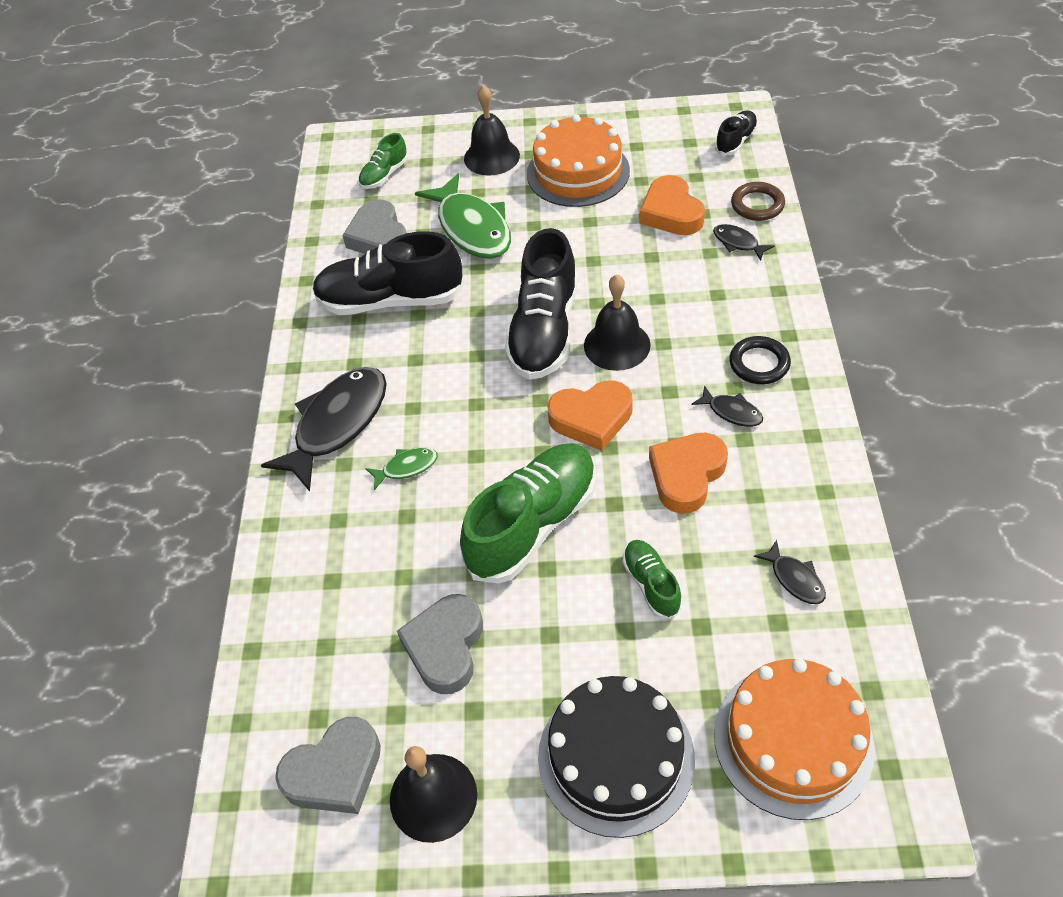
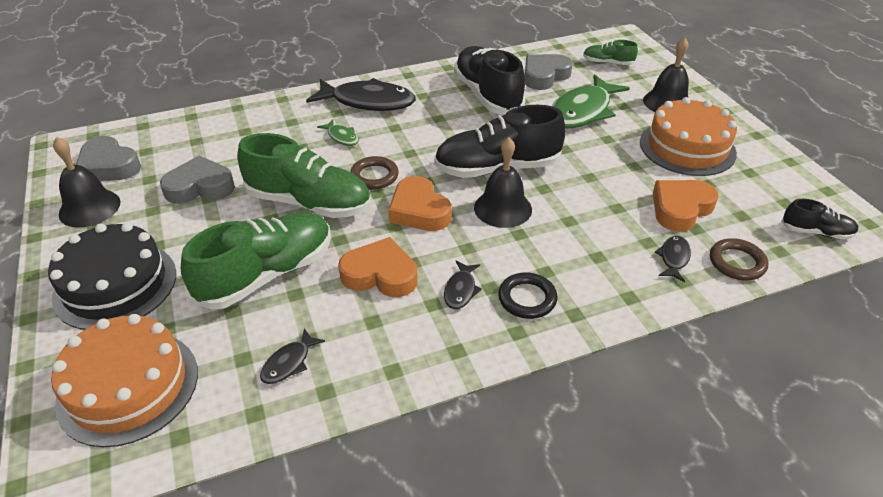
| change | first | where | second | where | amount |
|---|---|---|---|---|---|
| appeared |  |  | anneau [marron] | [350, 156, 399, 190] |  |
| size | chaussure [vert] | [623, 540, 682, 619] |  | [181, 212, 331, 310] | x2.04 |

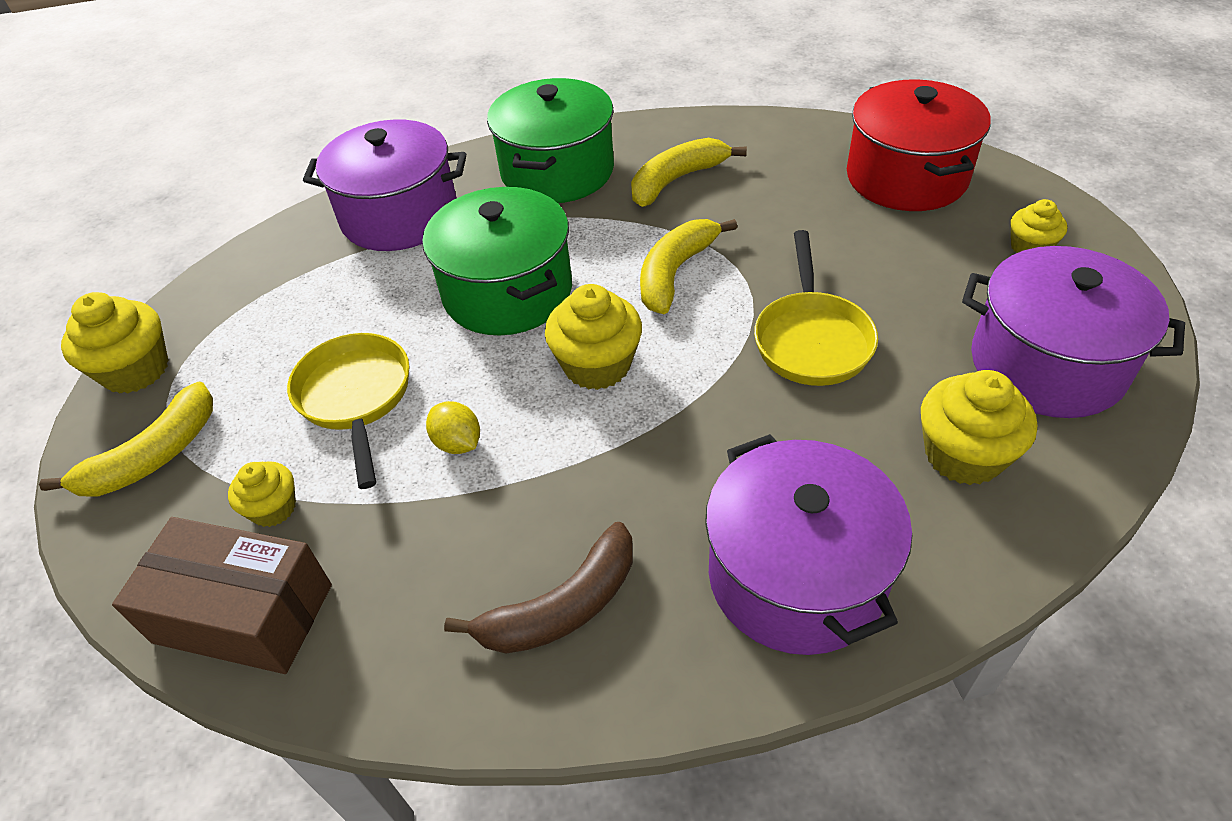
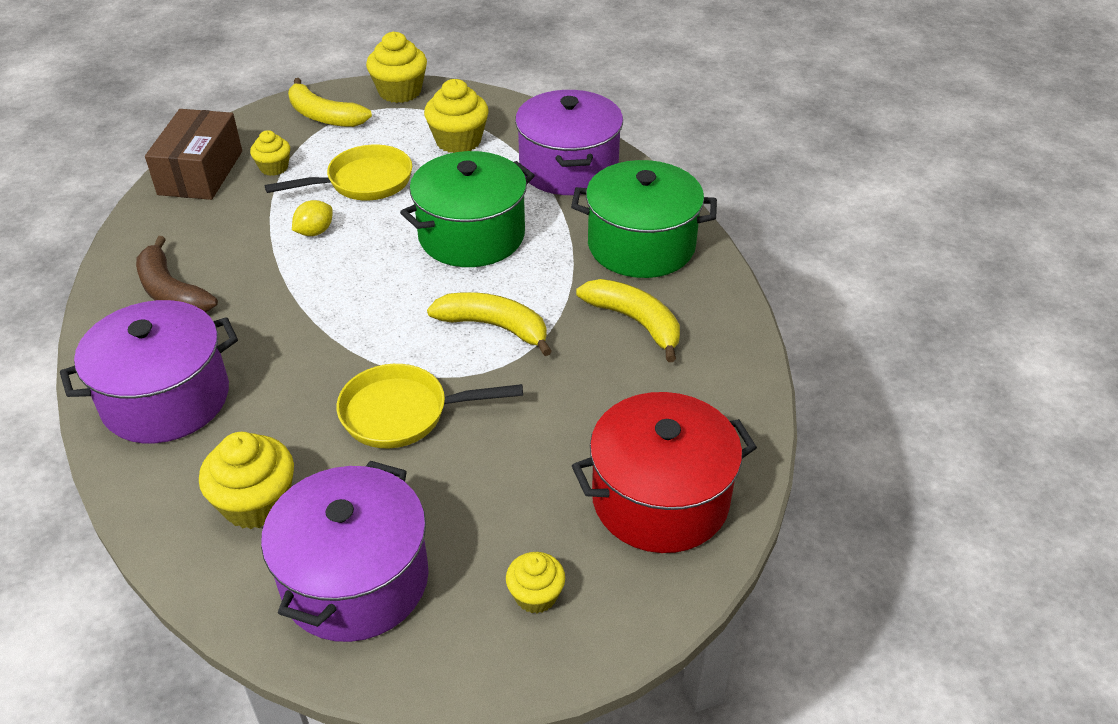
| change | first | where | second | where | amount |
|---|---|---|---|---|---|
| relocated | muffin [jaune] | [545, 284, 642, 390] |  | [424, 79, 489, 153] |  |

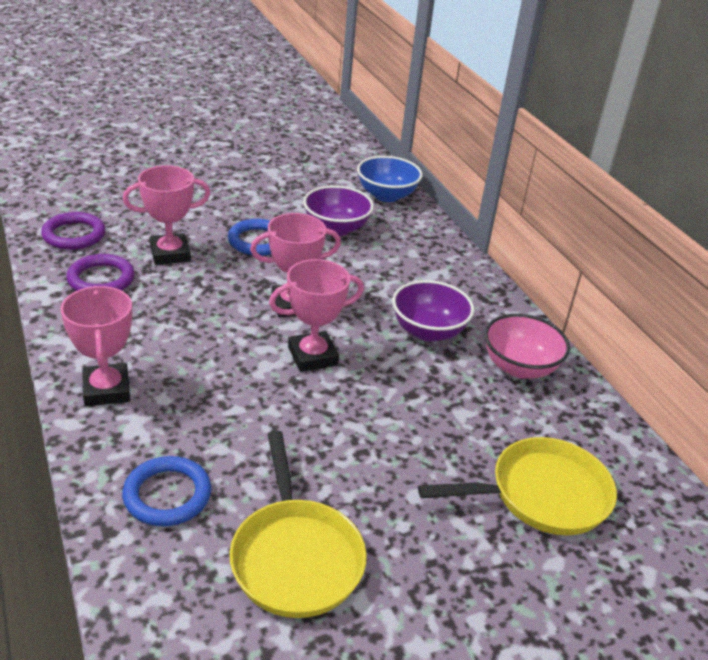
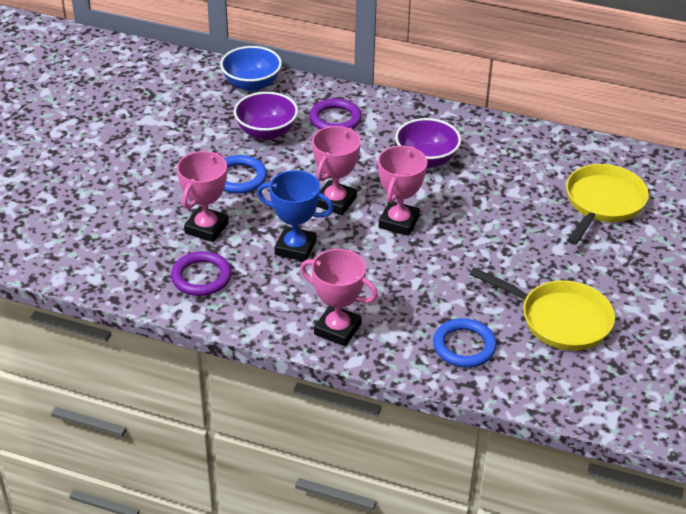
| change | first | where | second | where | amount |
|---|---|---|---|---|---|
| missing | bol [rose] | [484, 314, 570, 379] |  |  |  |
| appeared |  |  | trophée [bleu] | [257, 170, 334, 261] |  |
| relocated | anneau [violet] | [41, 212, 105, 250] |  | [309, 98, 362, 130] |  |

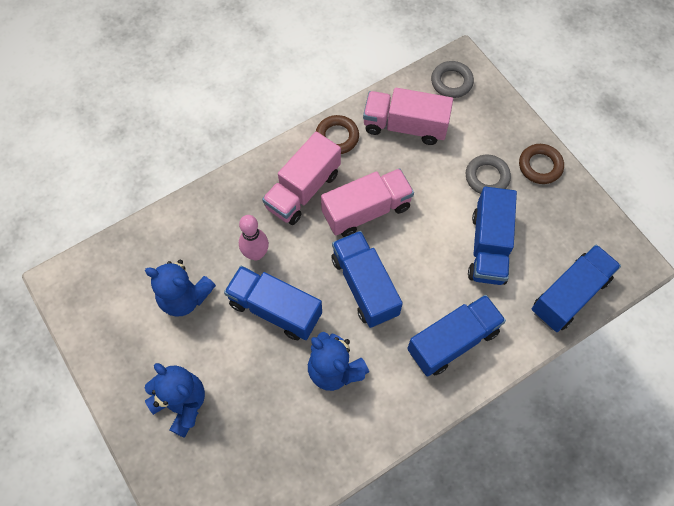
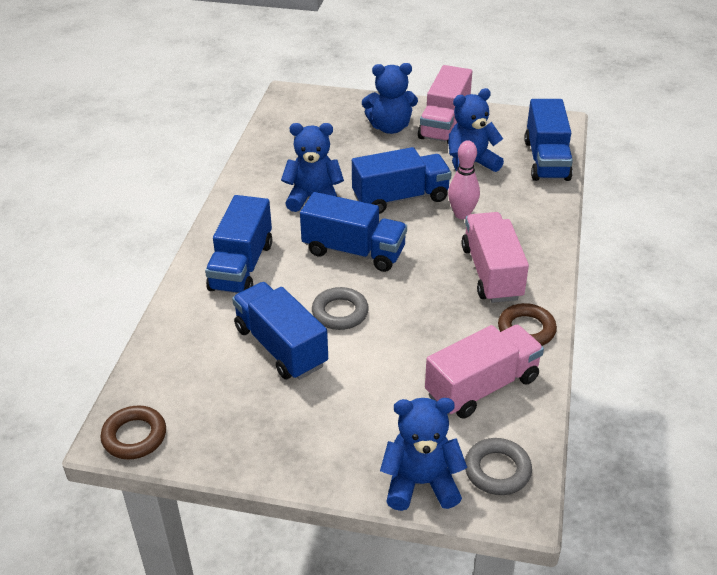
| change | first | where | second | where | amount |
|---|---|---|---|---|---|
| appeared |  |  | ours en peluche [bleu] | [380, 398, 468, 511] |  |
| relocated | camion [rose] | [321, 168, 414, 237] |  | [418, 65, 472, 143] |  |
| relocated | anneau [gris] | [466, 155, 511, 194] |  | [312, 287, 369, 330] |  |
| relocated | anneau [marron] | [519, 144, 564, 184] |  | [100, 405, 166, 459] |  |
| relocated | camion [bleu] | [532, 245, 621, 332] |  | [524, 99, 573, 181] |  |

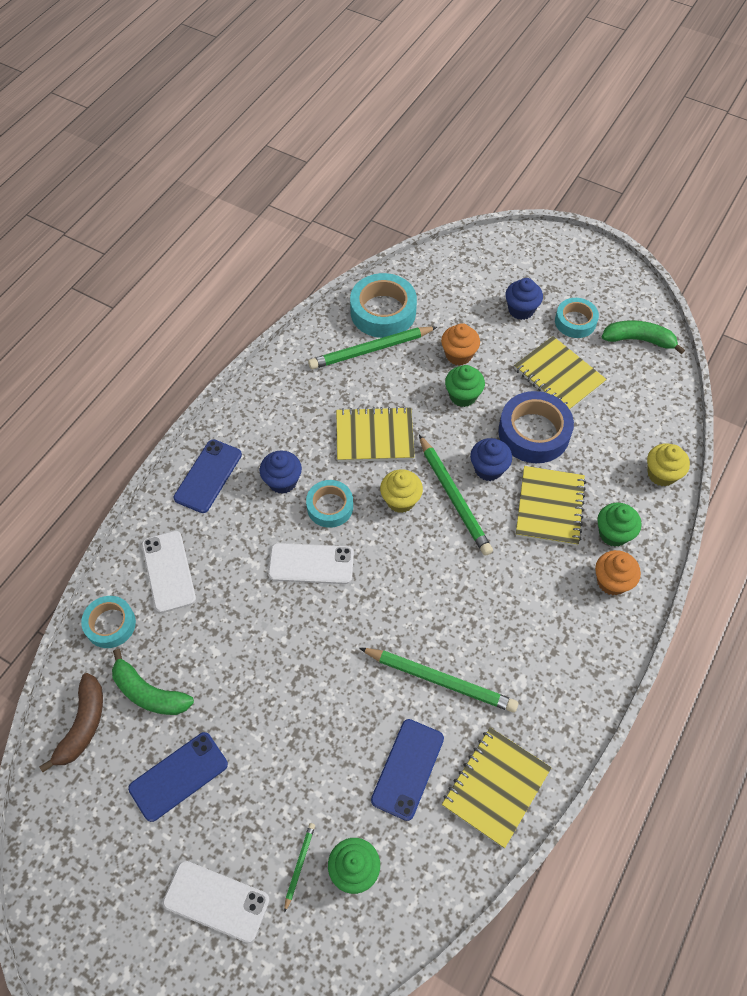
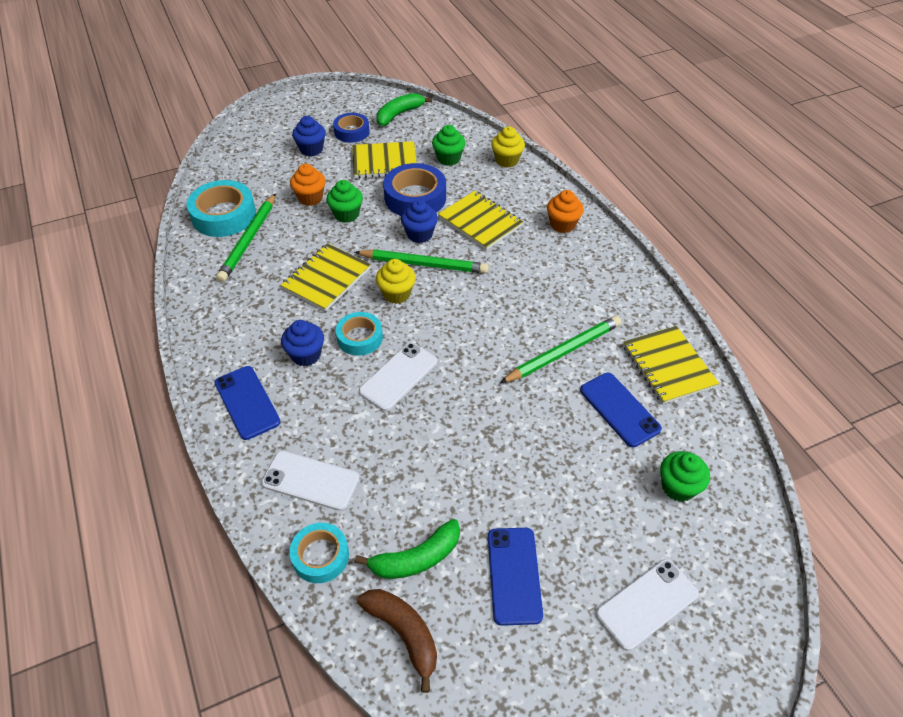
| change | first | where | second | where | amount |
|---|---|---|---|---|---|
| missing | crayon [vert] | [284, 823, 315, 913] |  |  |  |
| relocated | muffin [vert] | [597, 503, 641, 547] |  | [432, 125, 466, 166] |  |
| colour | ruban adhésif [turquoise] | [555, 298, 599, 338] | ruban adhésif [bleu] | [333, 113, 370, 143] |  |

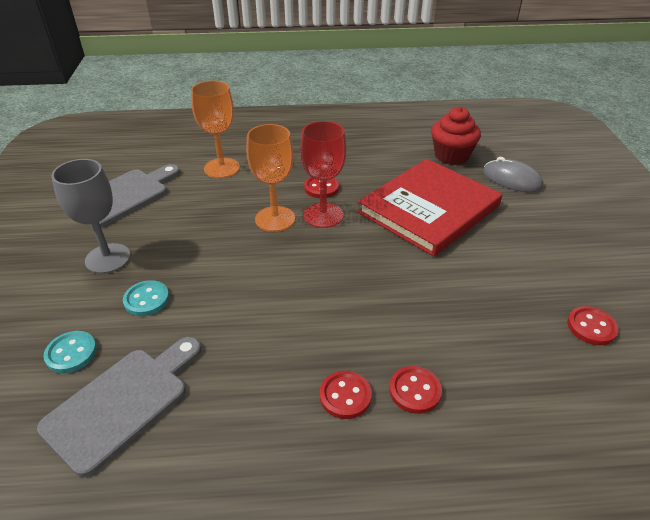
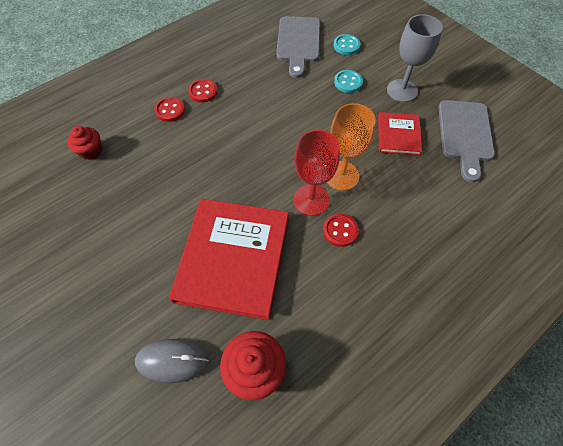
| change | first | where | second | where | amount |
|---|---|---|---|---|---|
| missing | verre à pied [orange] | [191, 81, 240, 178] |  |  |  |
| missing | bouton [rouge] | [567, 306, 619, 345] |  |  |  |
| appeared |  |  | muffin [rouge] | [67, 126, 102, 160] |  |
| appeared |  |  | livre [rouge] | [378, 112, 422, 156] |  |

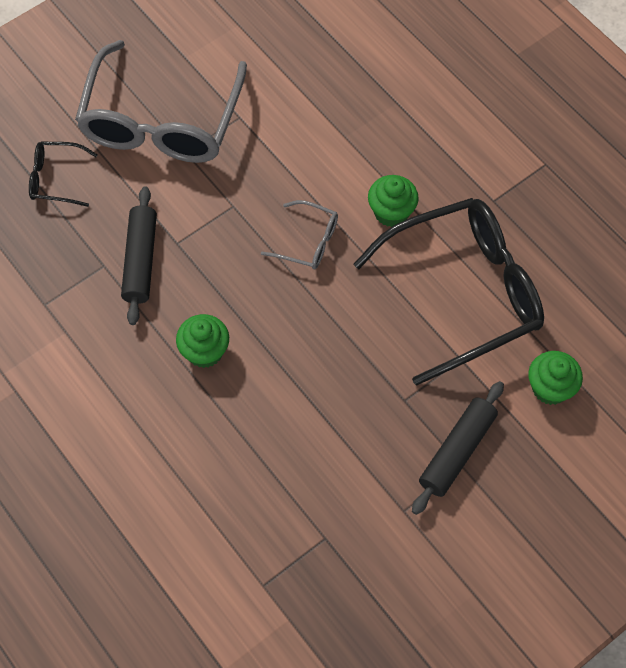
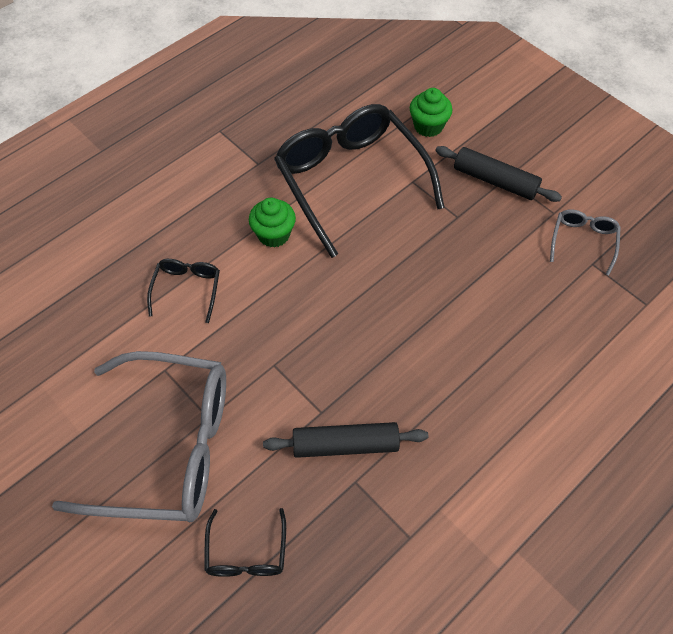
| change | first | where | second | where | amount |
|---|---|---|---|---|---|
| missing | muffin [vert] | [176, 314, 229, 368] |  |  |  |
| appeared |  |  | lunettes [noir] | [147, 259, 220, 323] |  |
| relocated | lunettes [gris] | [261, 200, 338, 269] |  | [550, 209, 621, 275] |  |

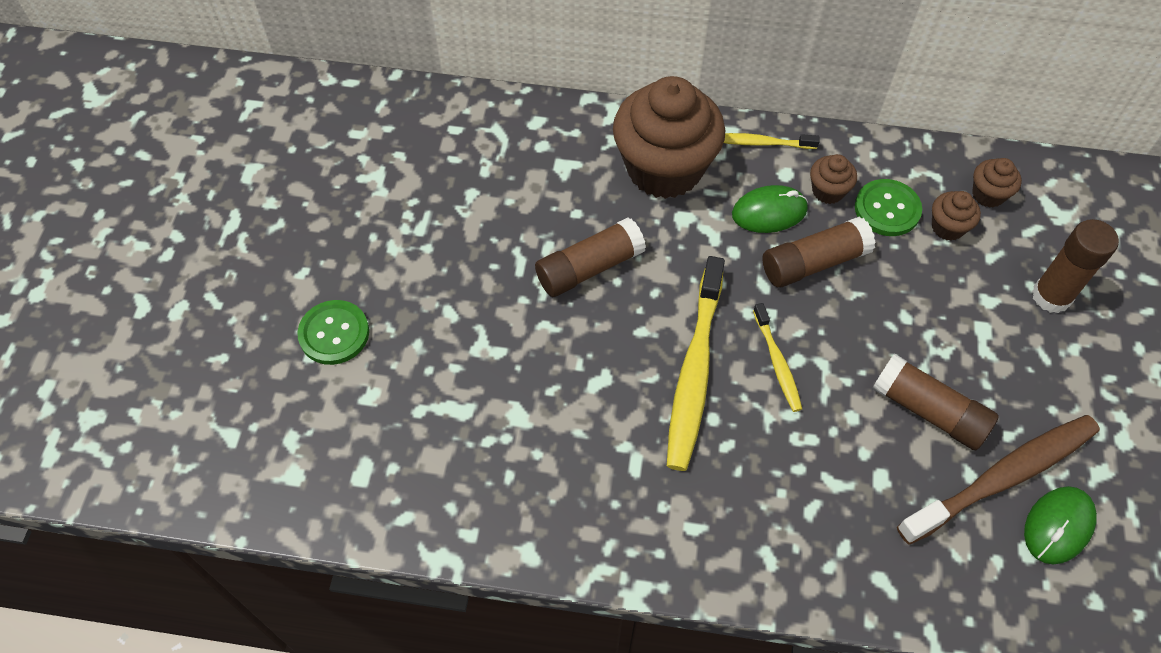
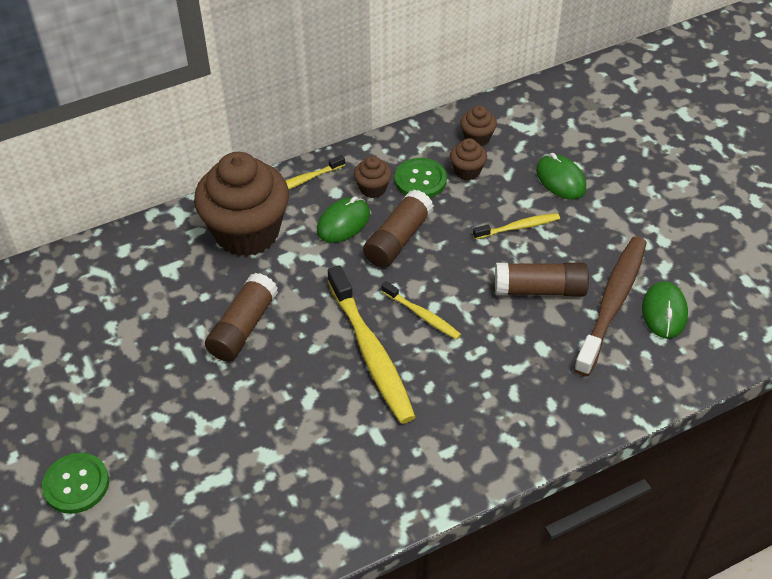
| change | first | where | second | where | amount |
|---|---|---|---|---|---|
| appeared |  |  | brosse à dents [jaune] | [473, 213, 560, 239] |  |
| exchanged | bâton de colle [marron] | [1032, 219, 1119, 313] | souris [vert] | [536, 153, 586, 199] |  |

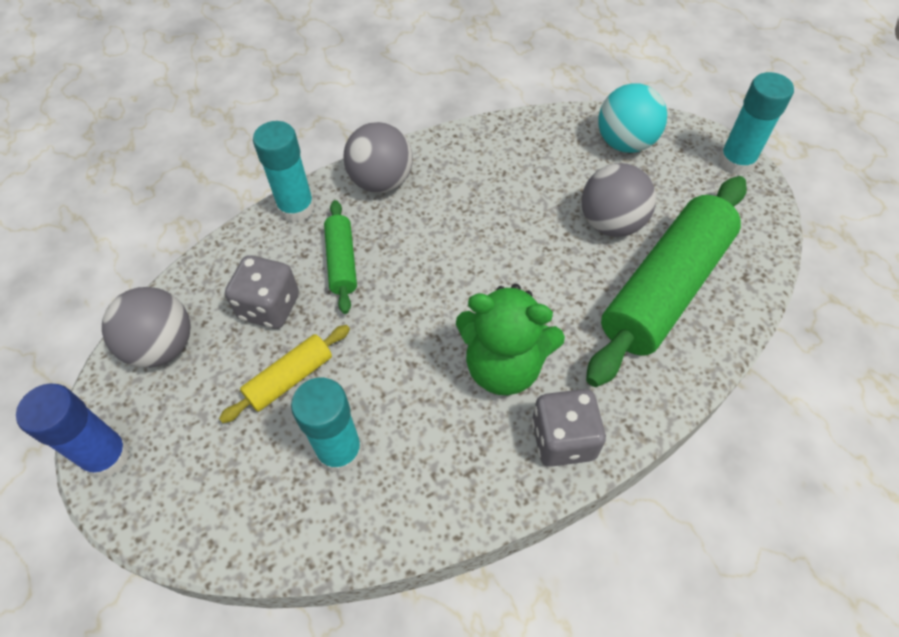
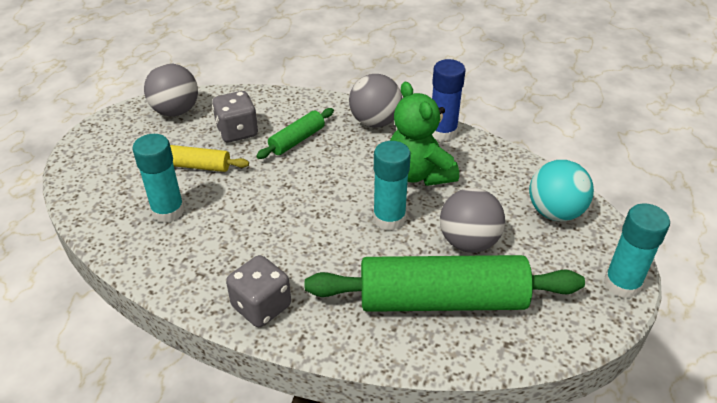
| change | first | where | second | where | amount |
|---|---|---|---|---|---|
| relocated | bâton de colle [bleu] | [16, 383, 130, 479] |  | [432, 59, 466, 141] |  |
| relocated | bâton de colle [turquoise] | [253, 121, 315, 222] |  | [373, 141, 411, 230] |  |
| relocated | ours en peluche [vert] | [456, 284, 565, 395] |  | [390, 82, 459, 186] |  |

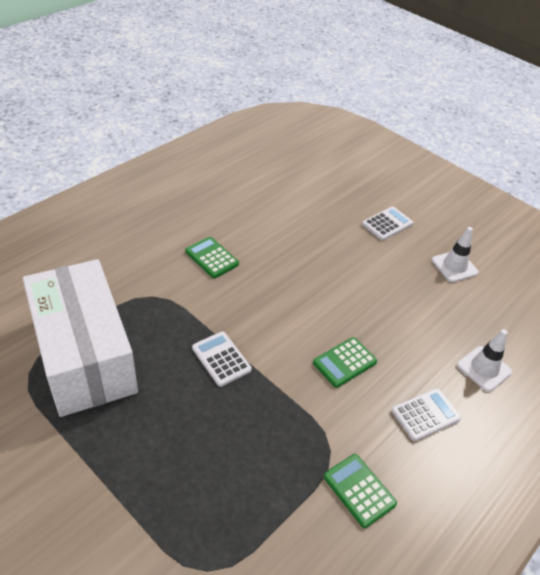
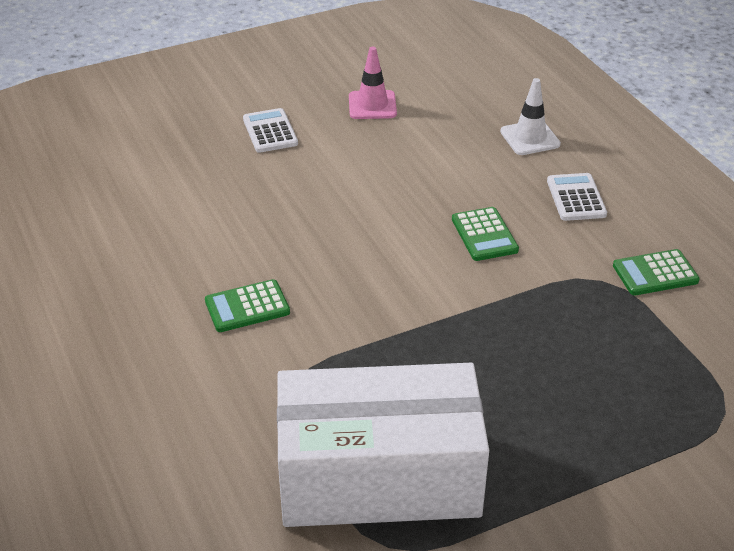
| change | first | where | second | where | amount |
|---|---|---|---|---|---|
| missing | calculatrice [blanc] | [192, 331, 252, 387] |  |  |  |
| colour | cône de chantier [blanc] | [432, 227, 479, 282] | cône de chantier [rose] | [349, 47, 397, 119] |  |

